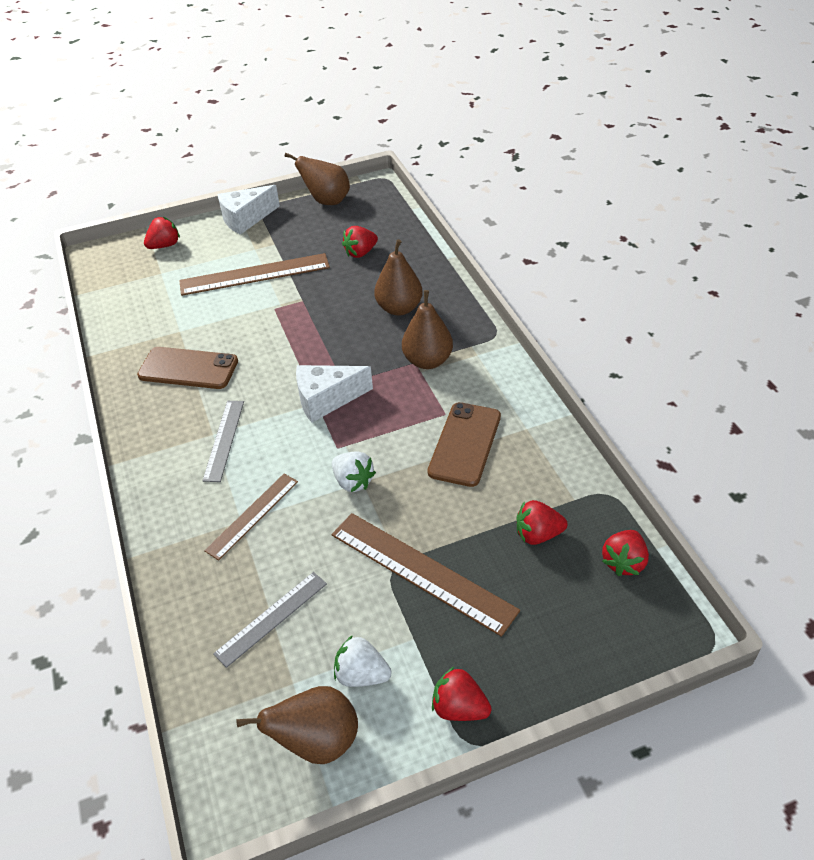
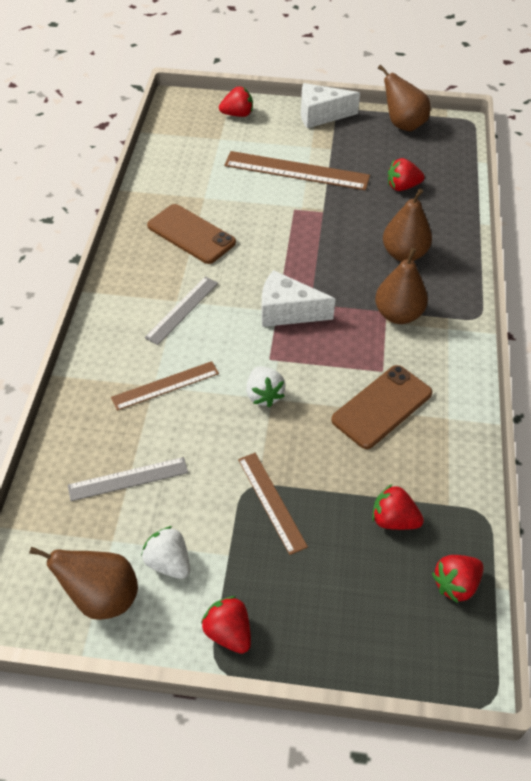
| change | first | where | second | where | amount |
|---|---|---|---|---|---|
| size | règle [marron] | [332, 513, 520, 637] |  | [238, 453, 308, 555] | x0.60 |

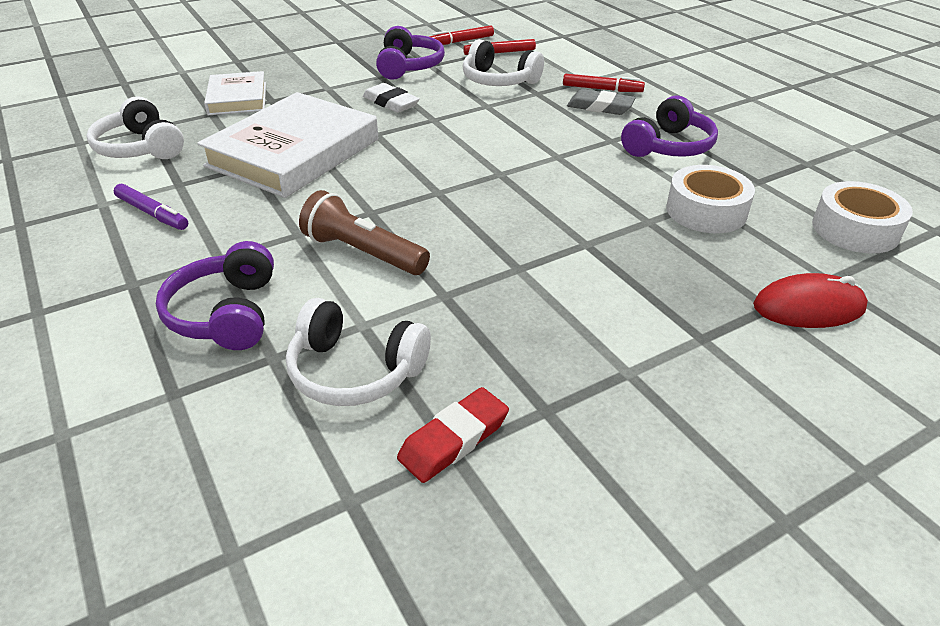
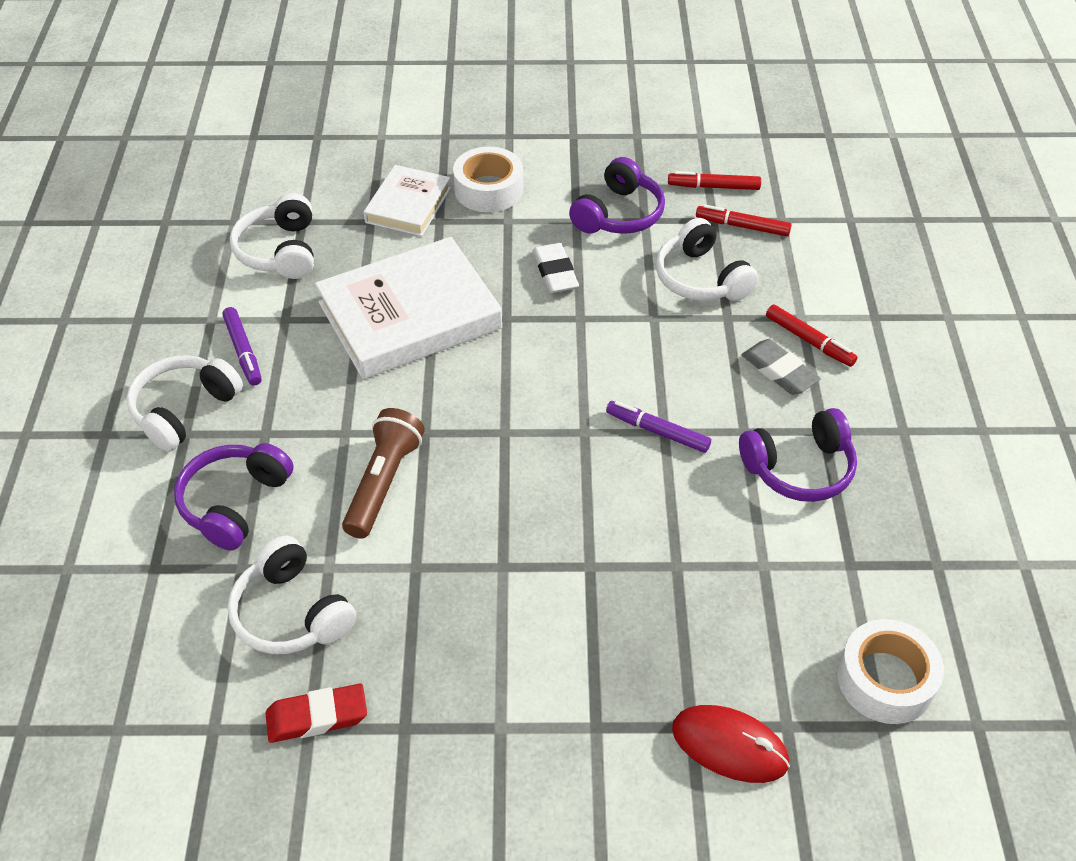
| change | first | where | second | where | amount |
|---|---|---|---|---|---|
| appeared |  |  | casque audio [blanc] | [127, 355, 243, 452] |  |
| appeared |  |  | feutre [violet] | [606, 401, 711, 453] |  |
| relocated | ruban adhésif [blanc] | [666, 165, 755, 233] |  | [453, 147, 523, 212] |  |
| spun | lampe de poche [marron] | [299, 190, 430, 275] |  | [342, 408, 425, 539] | 45 degrees clockwise |

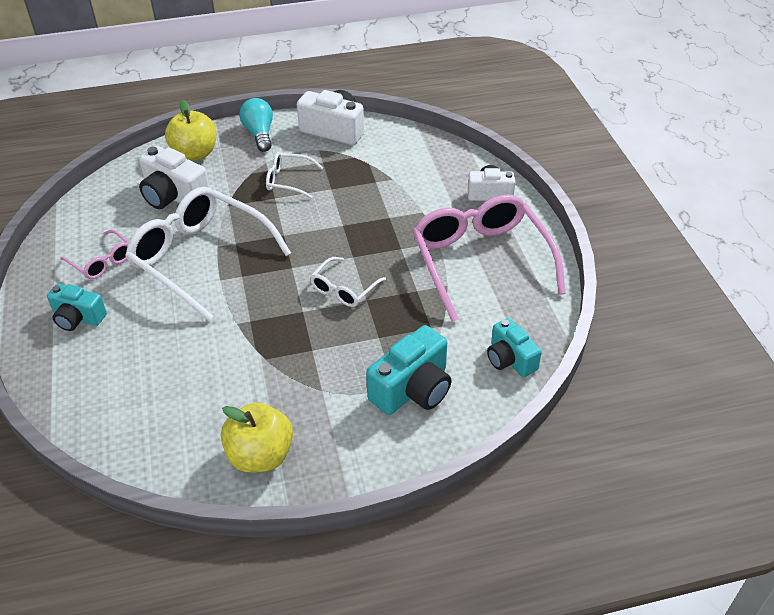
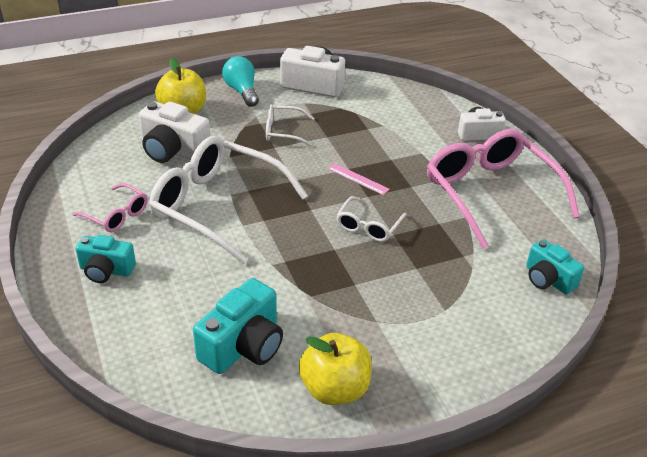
| change | first | where | second | where | amount |
|---|---|---|---|---|---|
| appeared |  |  | règle [rose] | [328, 163, 390, 195] |  |
| relocated | appareil photo [turquoise] | [366, 325, 451, 415] |  | [193, 278, 283, 374] |  |

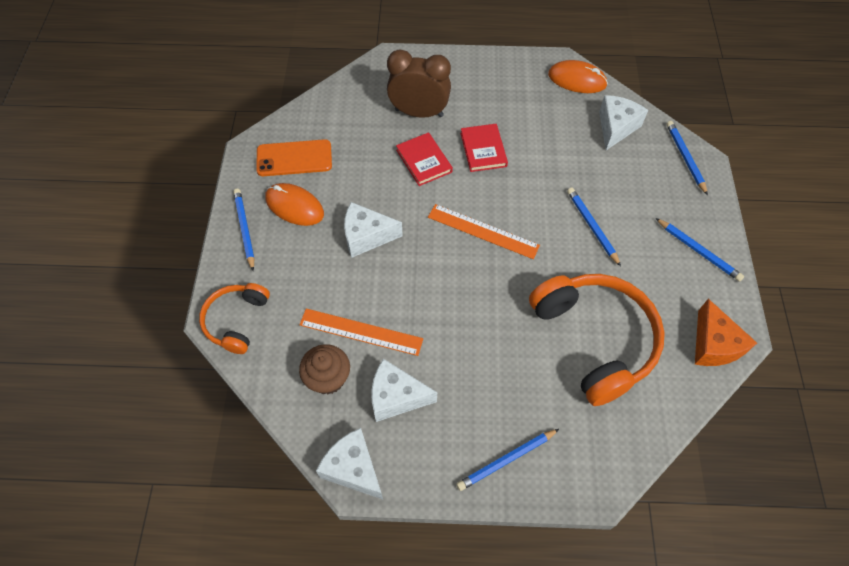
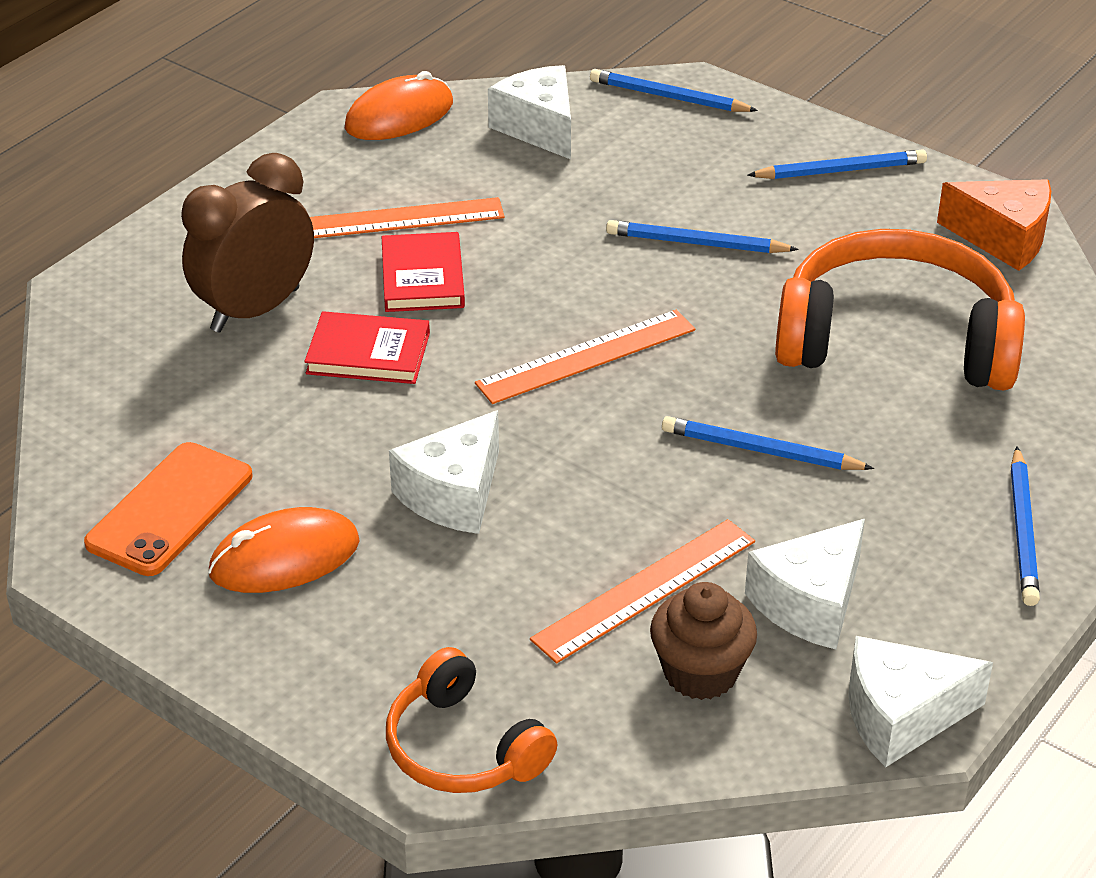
| change | first | where | second | where | amount |
|---|---|---|---|---|---|
| appeared |  |  | règle [orange] | [310, 197, 505, 238] |  |
| relocated | crayon [bleu] | [233, 189, 254, 271] |  | [662, 416, 874, 470] |  |
| spun | livre [rouge] | [460, 124, 508, 172] |  | [382, 232, 465, 312] | 60 degrees clockwise |

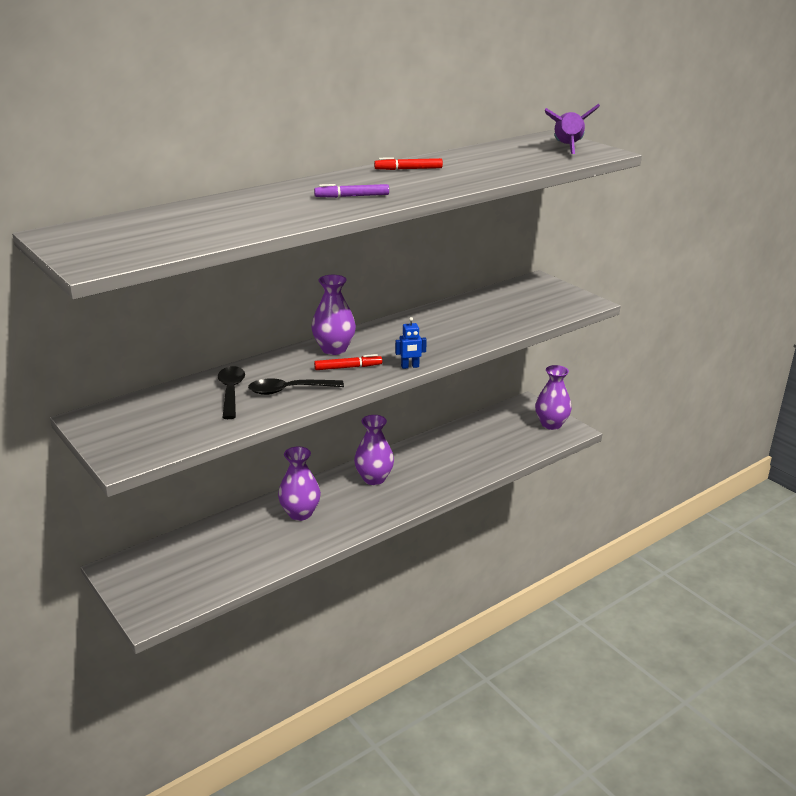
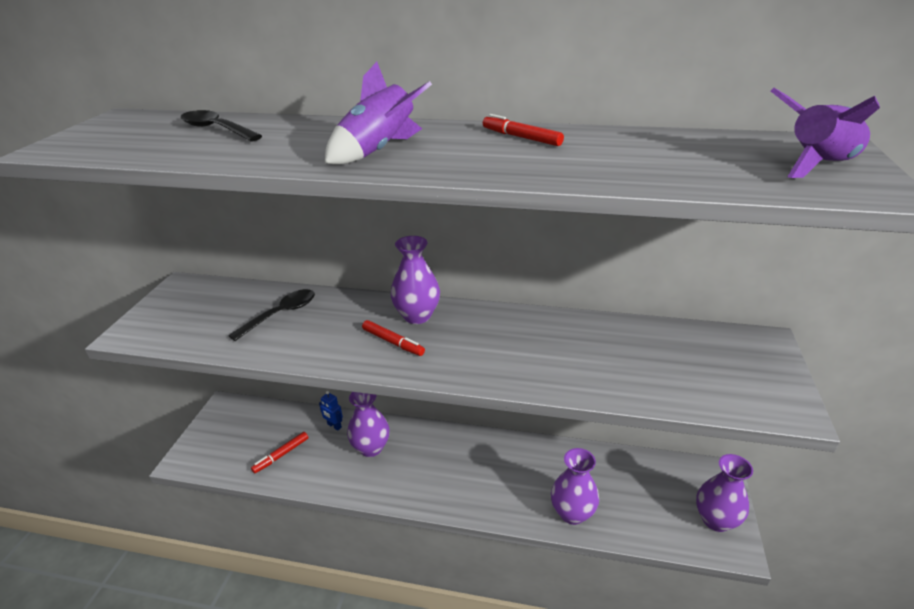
| change | first | where | second | where | amount |
|---|---|---|---|---|---|
| appeared |  |  | feutre [rouge] | [251, 432, 308, 474] |  |
| relocated | cuillère [noir] | [248, 378, 344, 395] |  | [181, 110, 262, 141] |  |
| relocated | vase [violet] | [354, 415, 394, 485] |  | [551, 448, 599, 525] |  |
| relocated | robot [bleu] | [395, 317, 427, 369] |  | [319, 391, 343, 431] |  |
| exchanged | feutre [violet] | [314, 184, 389, 198] | fusée [violet] | [325, 62, 432, 165] |  |

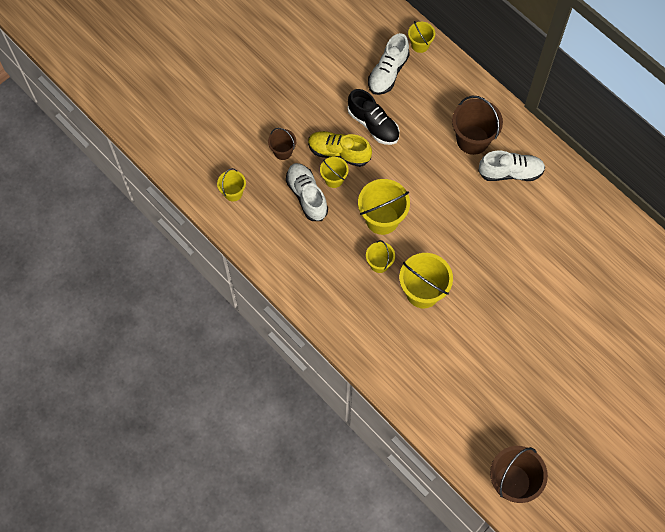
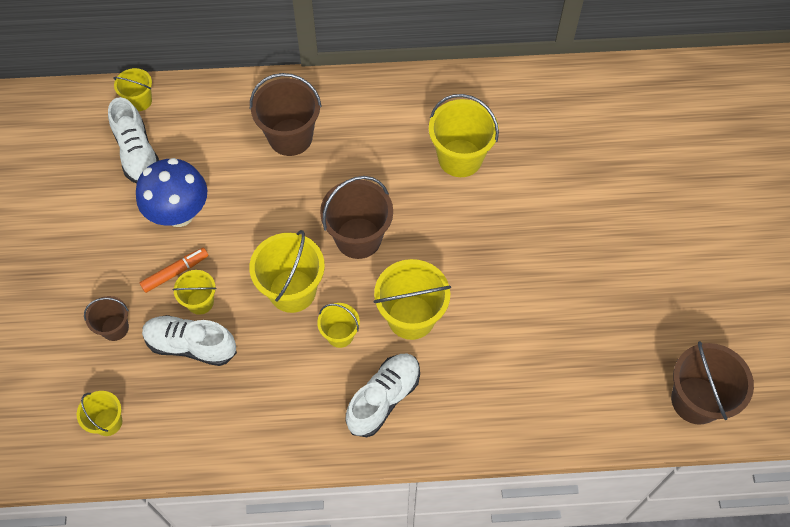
| change | first | where | second | where | amount |
|---|---|---|---|---|---|
| appeared |  |  | seau [marron] | [320, 176, 393, 259] |  |
| appeared |  |  | seau [jaune] | [429, 94, 499, 177] |  |
| relocated | chaussure [blanc] | [478, 150, 545, 181] |  | [346, 354, 420, 437] |  |
| exchanged | chaussure [jaune] | [308, 131, 372, 167] | feutre [orange] | [140, 248, 208, 293] |  |
| exchanged | chaussure [noir] | [348, 89, 400, 145] | champignon [bleu] | [136, 158, 207, 227] |  |

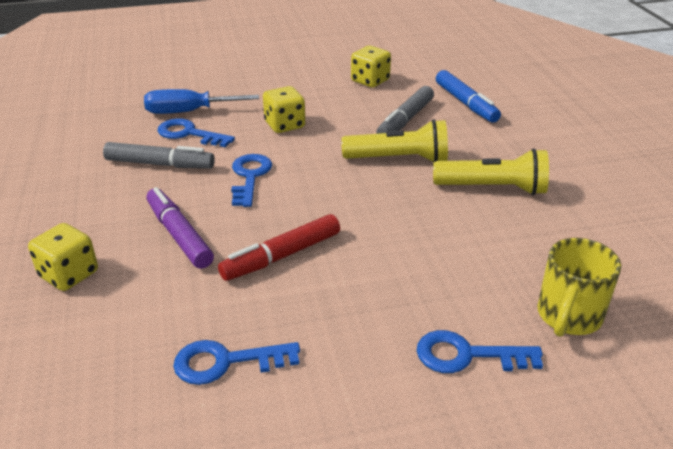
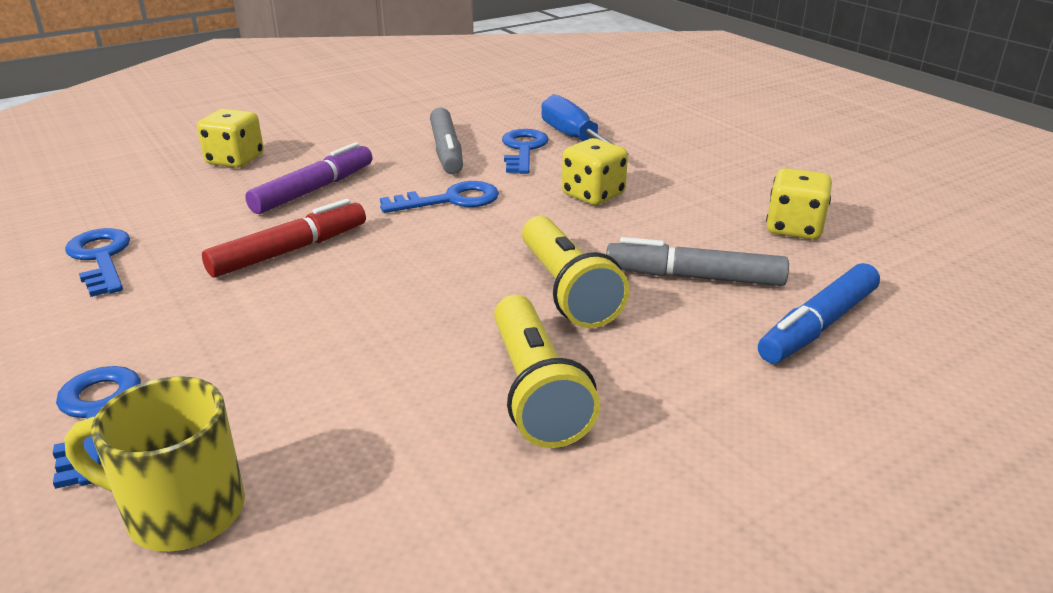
| change | first | where | second | where | amount |
|---|---|---|---|---|---|
| spun | feutre [rouge] | [218, 214, 340, 281] |  | [202, 199, 366, 278] | 105 degrees clockwise |

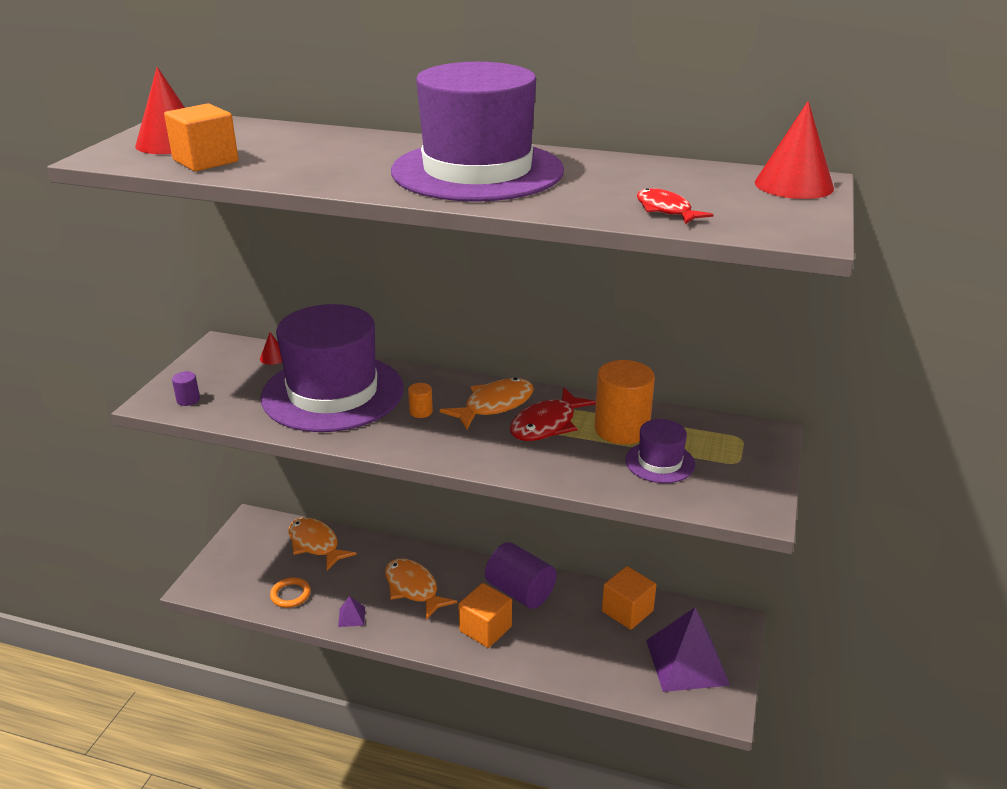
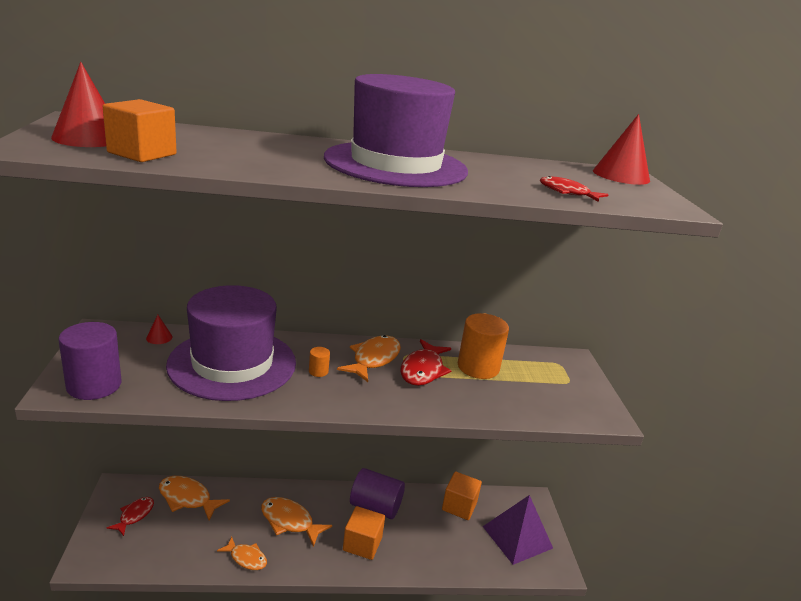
| change | first | where | second | where | amount |
|---|---|---|---|---|---|
| missing | anneau [orange] | [270, 577, 311, 608] |  |  |  |
| missing | chapeau [violet] | [625, 419, 695, 483] |  |  |  |
| appeared |  |  | poisson [rouge] | [107, 497, 154, 536] |  |
| exchanged | pyramide [violet] | [338, 596, 365, 627] | poisson [orange] | [217, 537, 267, 570] |  |
| size | cylindre [violet] | [172, 371, 200, 406] |  | [58, 322, 121, 400] | x2.30 |

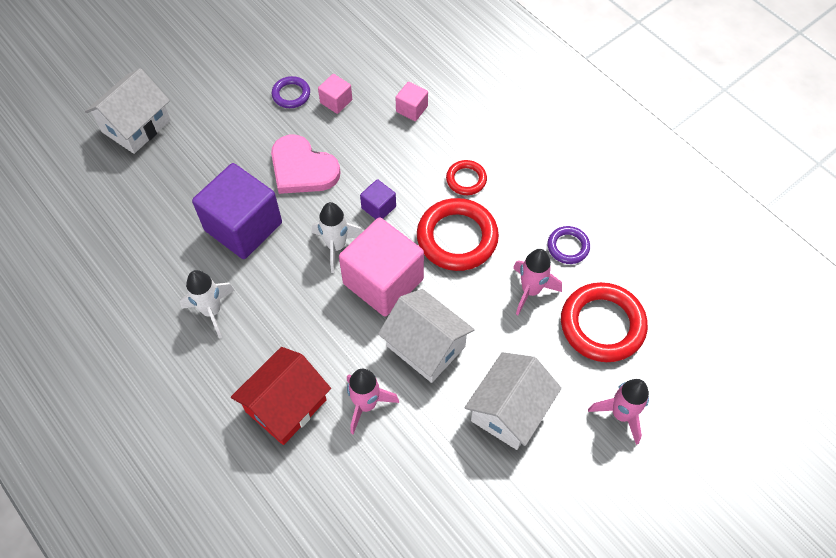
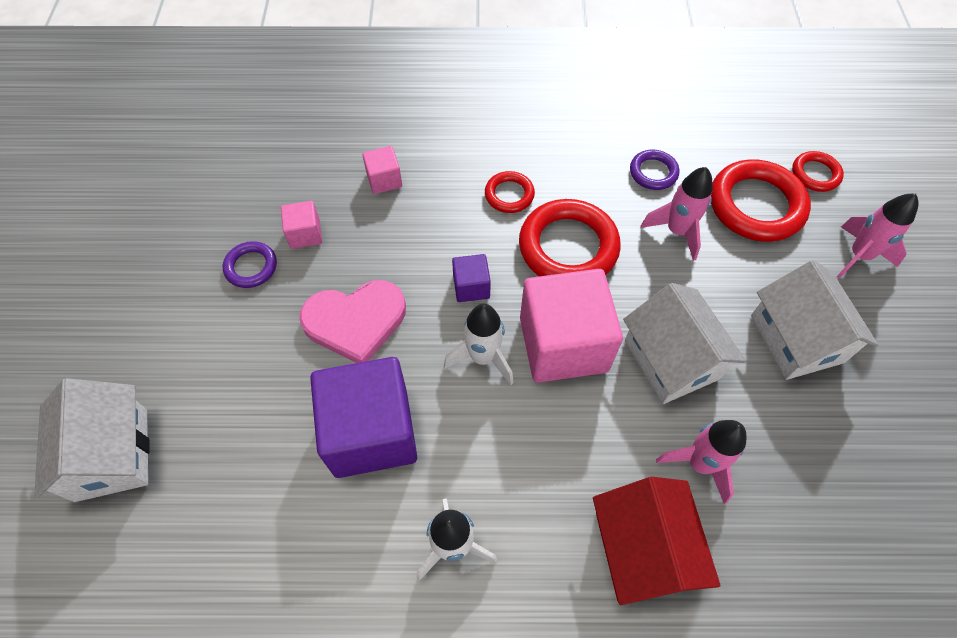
| change | first | where | second | where | amount |
|---|---|---|---|---|---|
| appeared |  |  | anneau [rouge] | [792, 151, 844, 192] |  |
| spun | maison [blanc] | [378, 289, 475, 383] |  | [623, 283, 746, 404] | 75 degrees clockwise |

